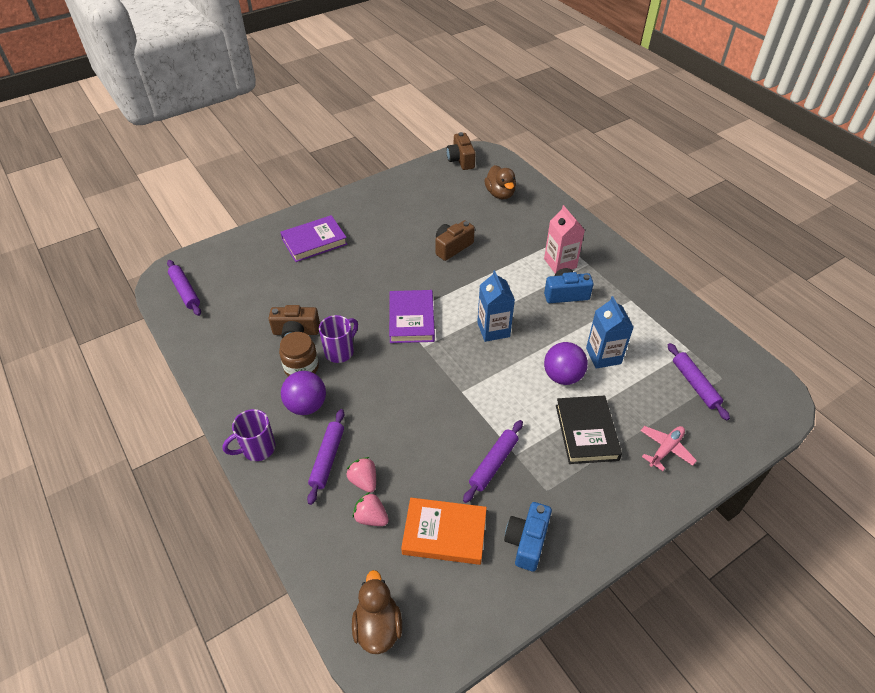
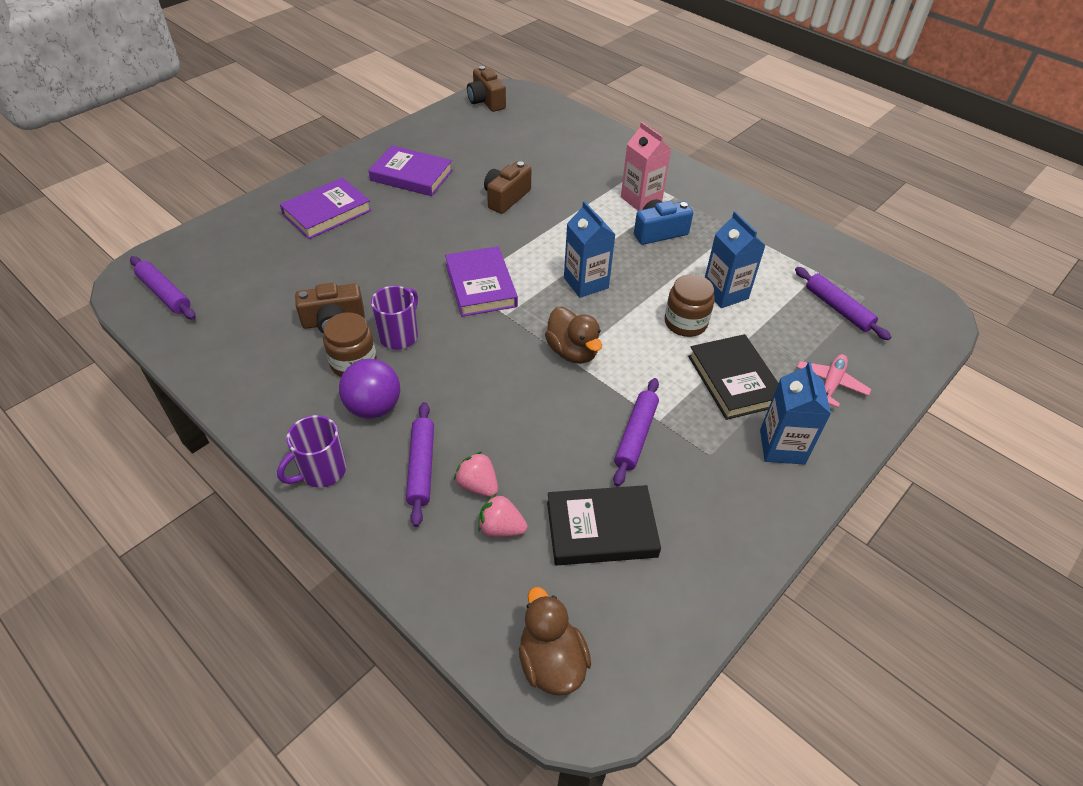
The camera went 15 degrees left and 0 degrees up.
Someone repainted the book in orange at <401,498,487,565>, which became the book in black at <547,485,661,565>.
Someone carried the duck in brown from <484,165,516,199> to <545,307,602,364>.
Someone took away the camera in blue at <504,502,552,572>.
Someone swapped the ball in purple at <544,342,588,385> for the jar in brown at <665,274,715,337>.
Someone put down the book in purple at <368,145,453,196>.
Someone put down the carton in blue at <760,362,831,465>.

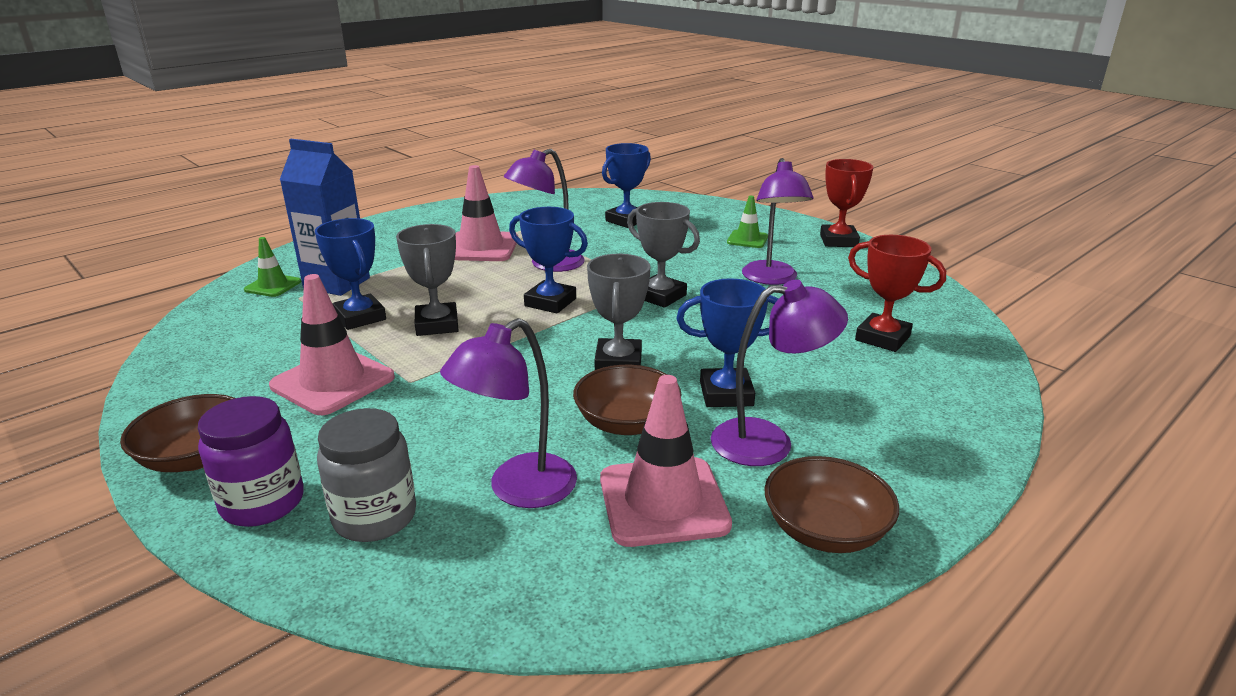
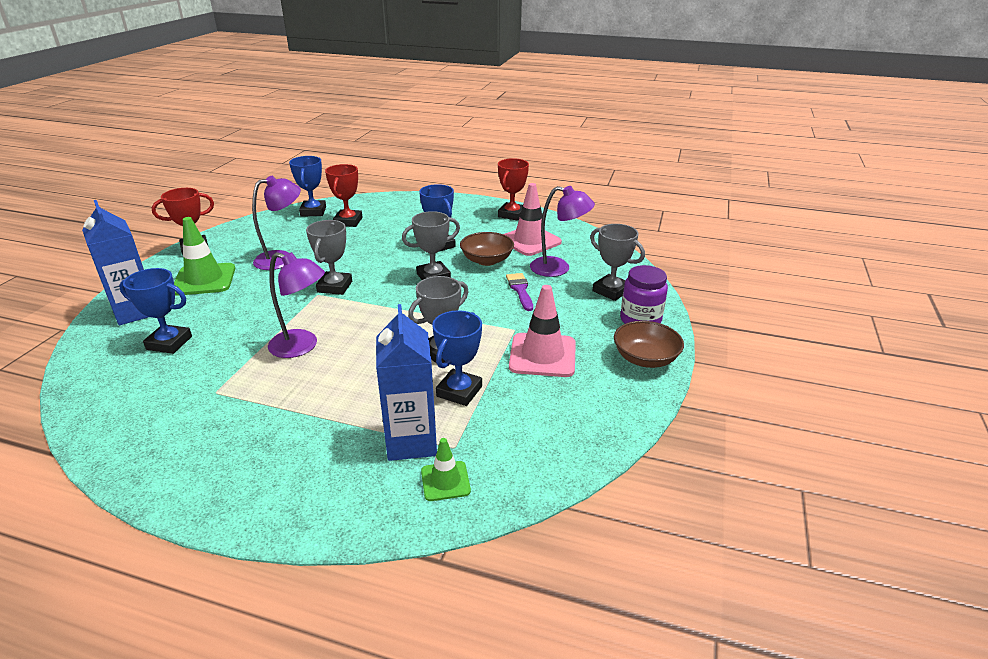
The camera went 120 degrees left and 5 degrees up.
Someone swapped the jar in grey at <317,408,416,542> for the trophy in grey at <590,224,645,301>.
Someone took away the traffic cone in pink at <455,165,518,261>.
Someone carried the trophy in blue from <509,207,588,313> to <289,156,326,217>.
Someone took away the lamp in purple at <711,279,848,466>.
Someone scaled the traffic cone in green at <727,196,768,248> by 1.79.
Someone swapped the bowl in brown at <764,456,899,553> for the trophy in red at <498,158,529,221>.
Someone put down the carton in blue at <82,200,148,325>.
Someone put down the brush in purple at <506,273,533,311>.

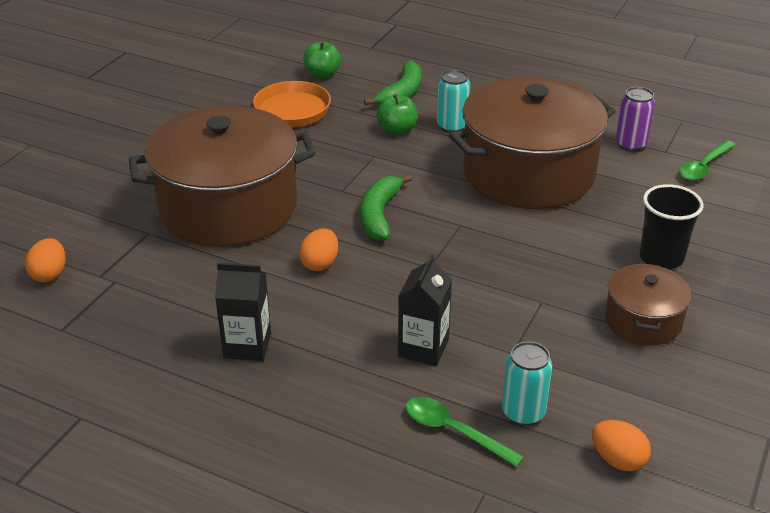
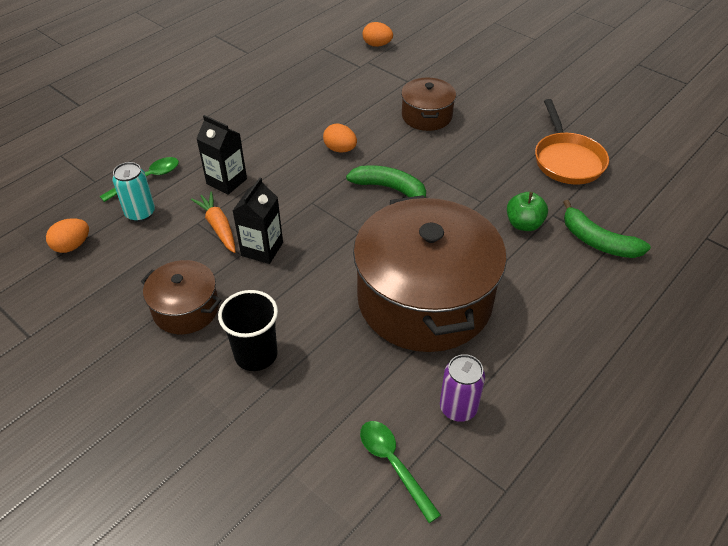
The camera went 105 degrees right and 10 degrees up.
Someone scaled the pot in brown at <129,106,316,247> by 0.48.
Someone carried the carton in black from <215,263,271,361> to <233,178,283,264>.
Someone took away the apple in green at <303,41,341,79>.
Someone took away the can in turquoise at <437,70,470,133>.
Someone put down the carrot in orange at <191,192,236,253>.

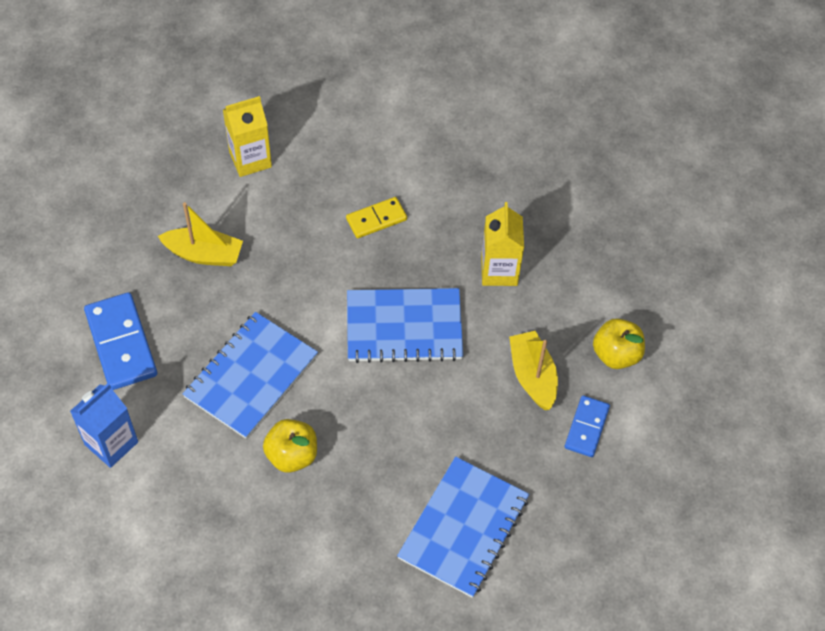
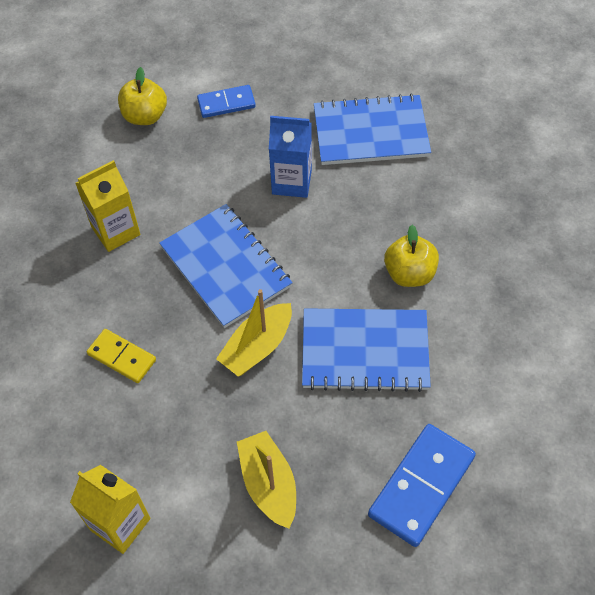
The camera went 120 degrees left and 0 degrees up.
Someone carried the carton in blue from <70,383,138,468> to <269,116,312,198>.
Someone carried the boat in yellow from <509,331,558,410> to <216,289,292,377>.

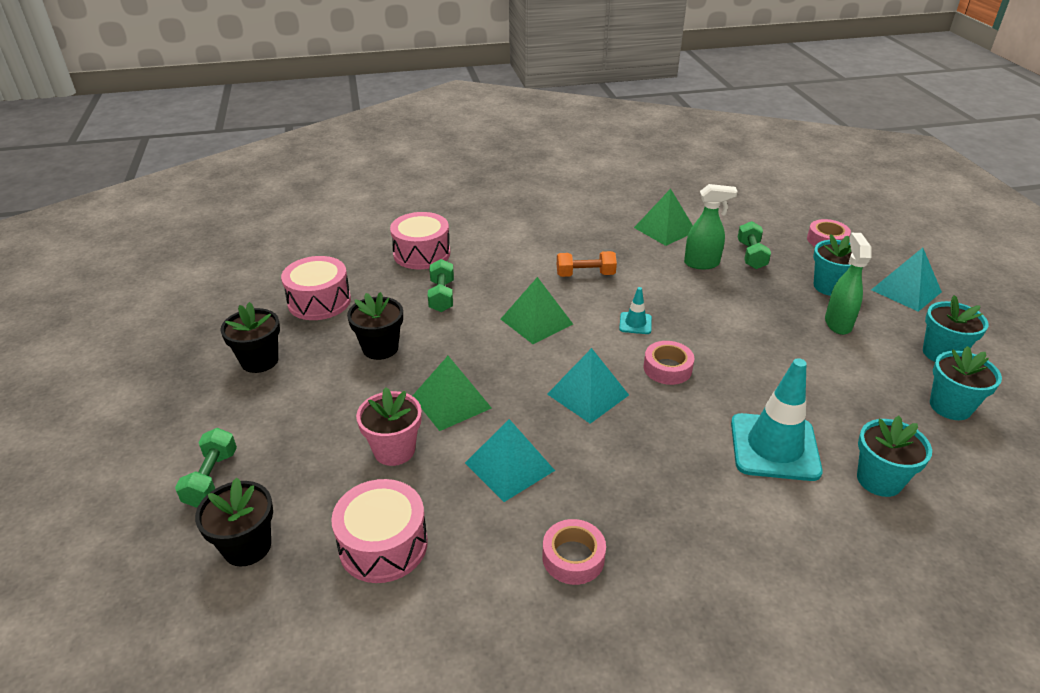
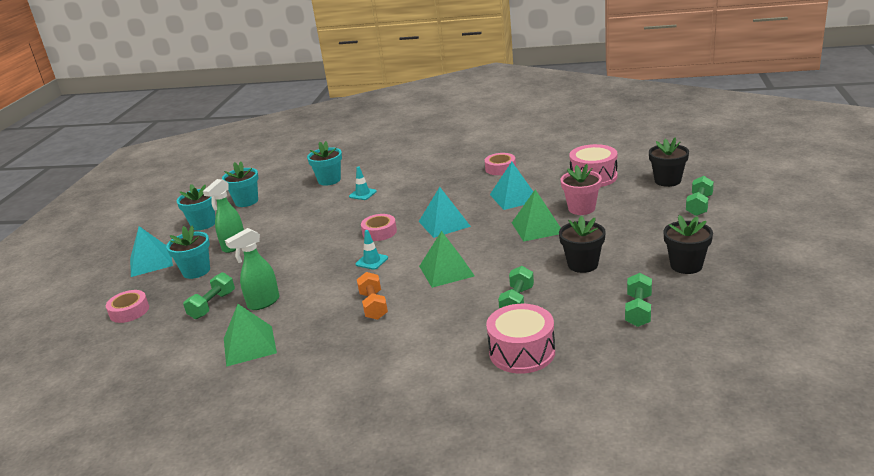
The camera went 155 degrees left and 10 degrees down.
Someone swapped the drum in pink at <281,256,351,320> for the dumbbell in green at <625,273,652,327>.
Someone rotated the dumbbell in orange at <557,251,617,277> by 60 degrees clockwise.
Someone rotated the spray bottle in green at <684,184,738,269> by 60 degrees counterclockwise.
Someone scaled the traffic cone in turquoise at <731,358,823,481> by 0.46.

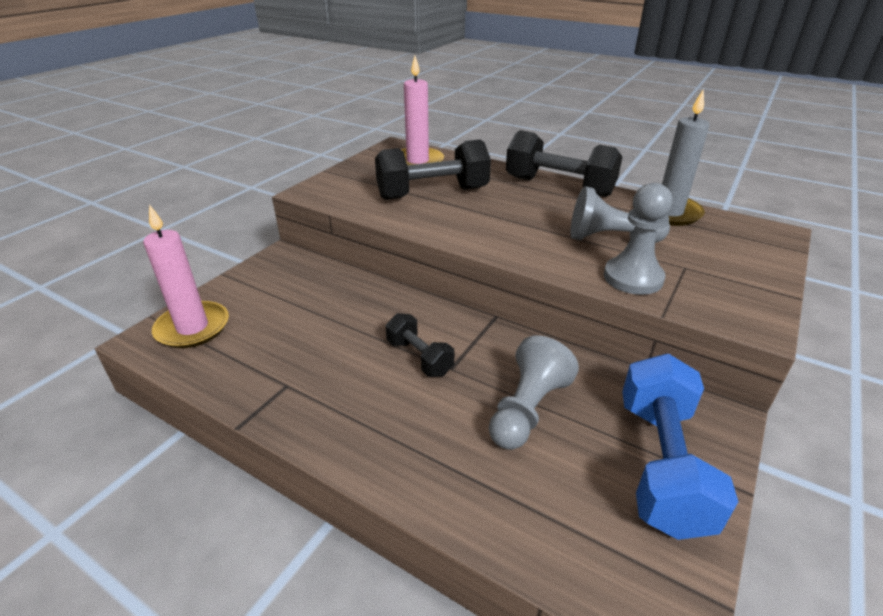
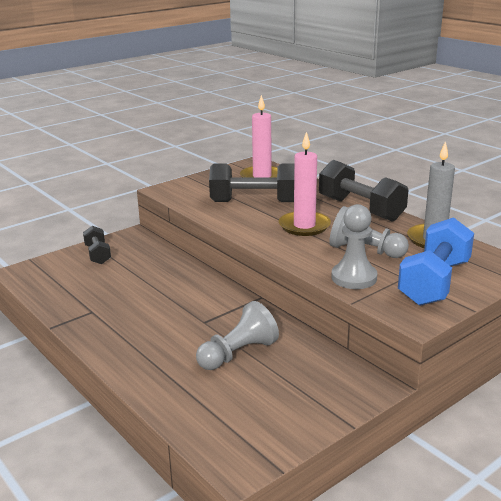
The camera went 20 degrees right and 10 degrees down.
Someone carried the candle in pink from <143,204,229,348> to <279,132,331,236>.
Someone carried the dumbbell in black from <386,313,454,377> to <83,226,111,264>.
Someone carried the dumbbell in blue from <622,354,738,540> to <398,217,474,306>.

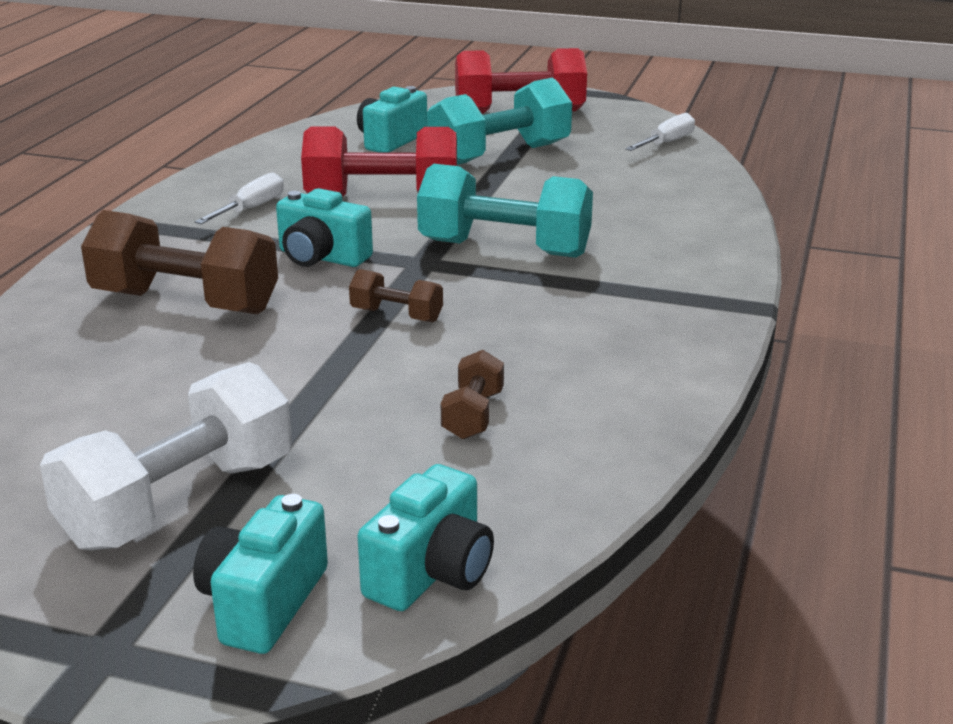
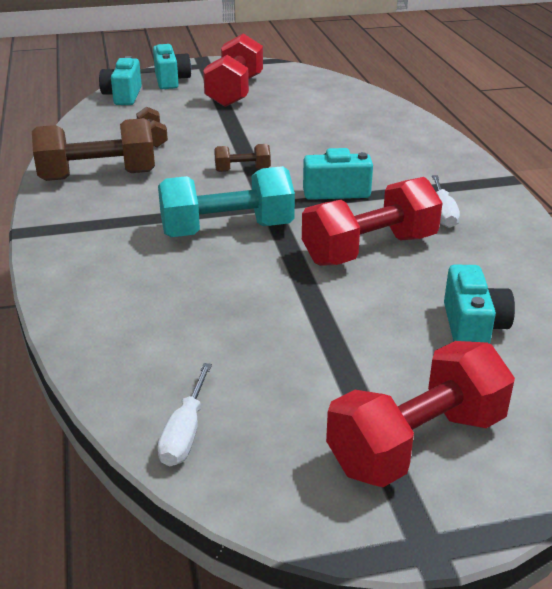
The camera went 150 degrees right and 5 degrees up.
Someone repainted the dumbbell in white at <40,362,292,551>, which became the dumbbell in red at <203,33,263,107>.
Someone carried the dumbbell in brown from <81,210,278,315> to <32,118,155,181>.
Someone took away the dumbbell in turquoise at <427,78,572,165>.

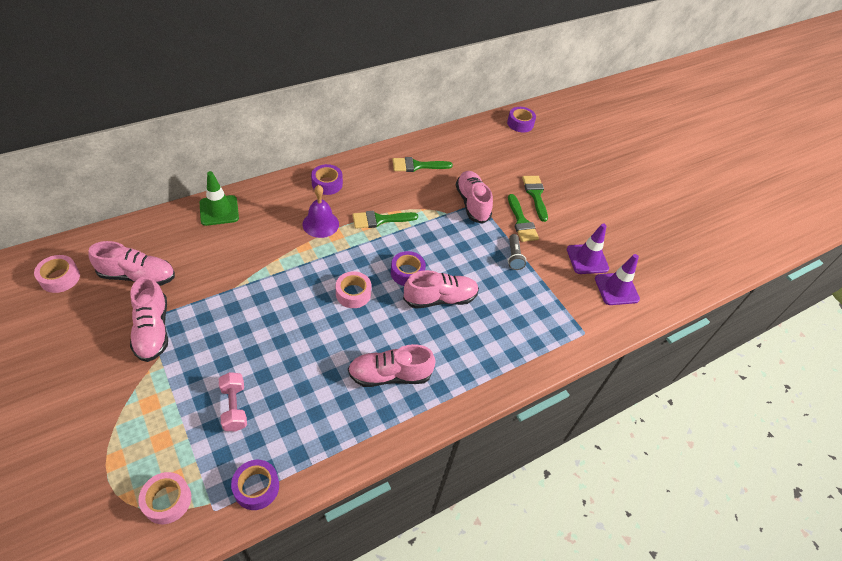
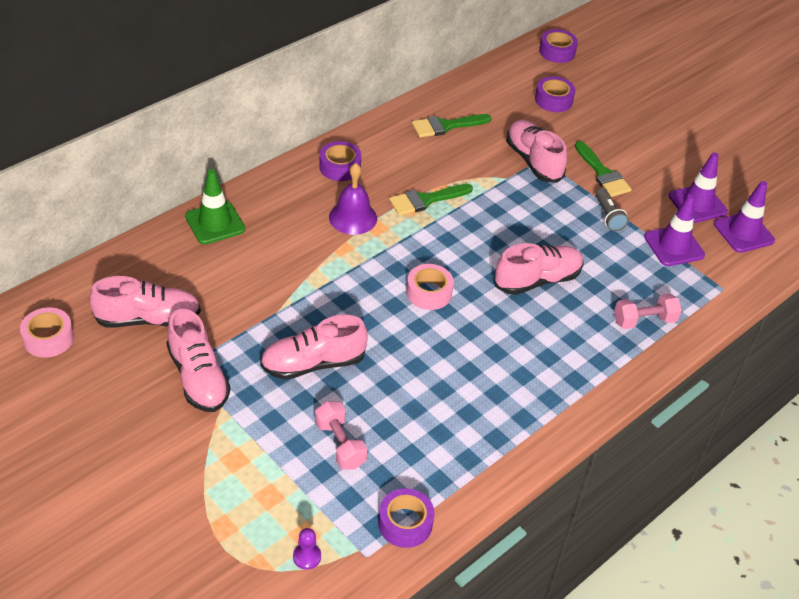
The camera went 10 degrees left and 5 degrees down.
Someone swapped the tape in pink at <138,472,191,524> for the pawn in purple at <293,528,321,570>.
Someone carried the shoe in pink from <348,344,435,387> to <260,315,368,380>.
Someone carried the tape in purple from <391,251,426,286> to <535,76,575,112>.
Someone took away the brush in green at <522,176,548,222>.
Someone put down the dumbbell in pink at <614,294,682,329>.
Someone put down the traffic cone in purple at <644,194,705,266>.

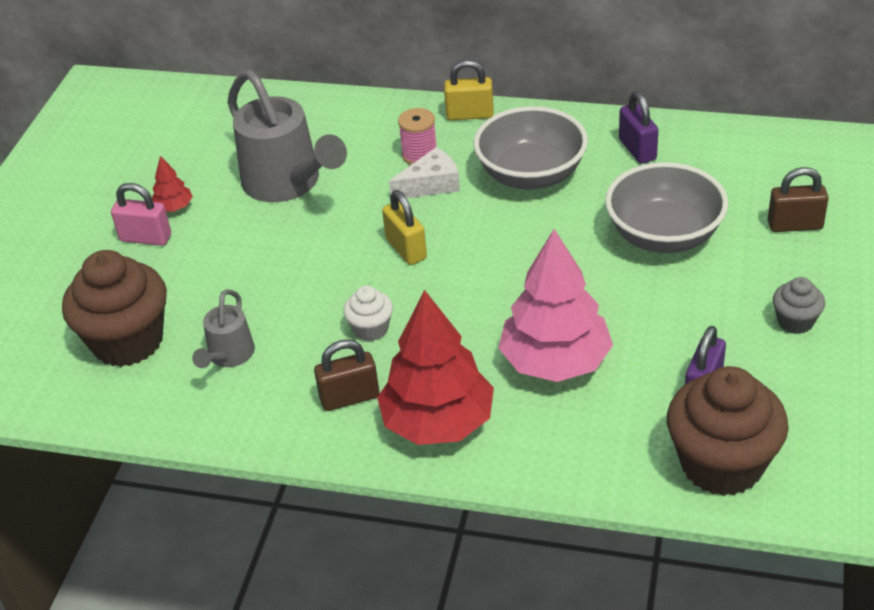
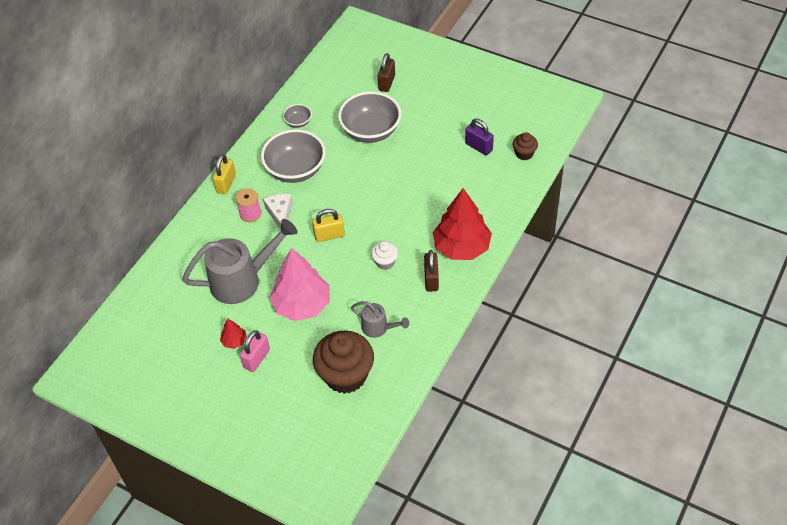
The camera went 75 degrees left and 10 degrees up.
Someone carried the tree in pink from <499,229,613,382> to <270,248,330,321>.
Someone swapped the padlock in purple at <619,91,658,164> for the bowl in grey at <283,104,312,128>.
Someone scaled the cupcake in brown at <667,366,789,496> by 0.48.
Someone took away the cupcake in grey at <773,277,825,334>.

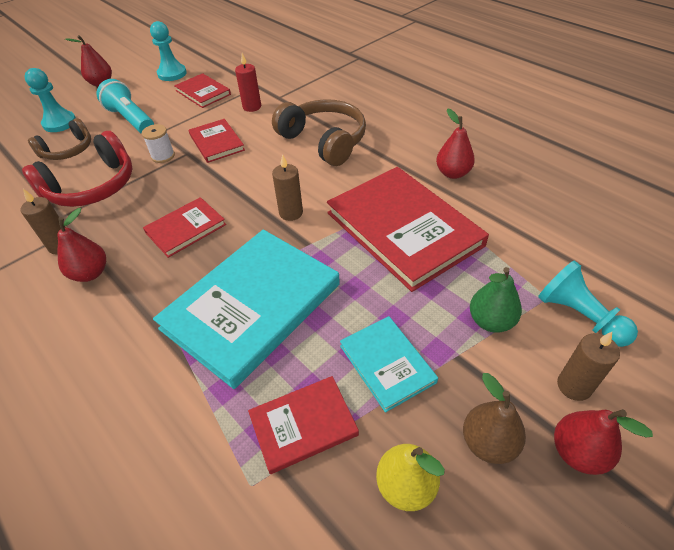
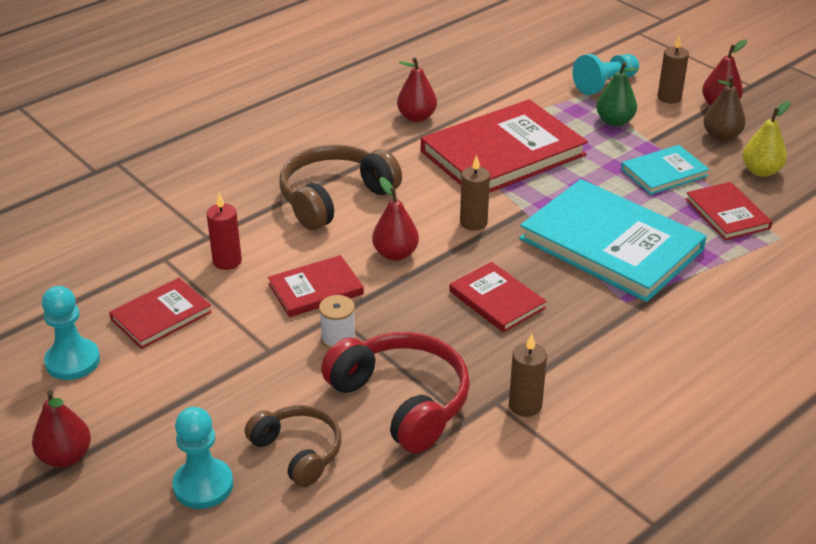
The camera went 90 degrees left and 10 degrees down.
Someone carried the pear in red from <57,208,106,282> to <372,177,419,261>.
Someone took away the flashlight in turquoise at <97,79,154,134>.

